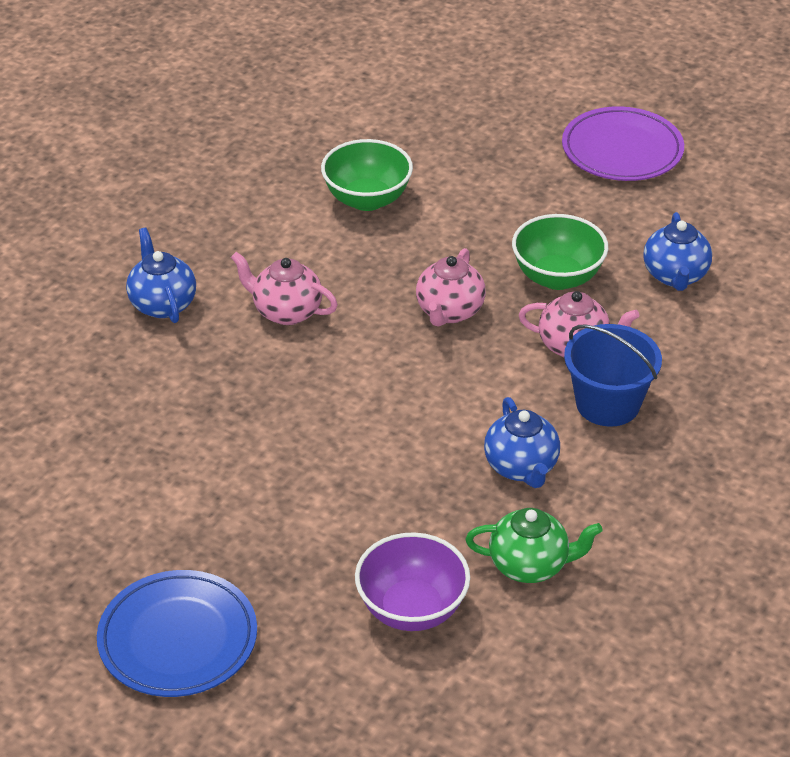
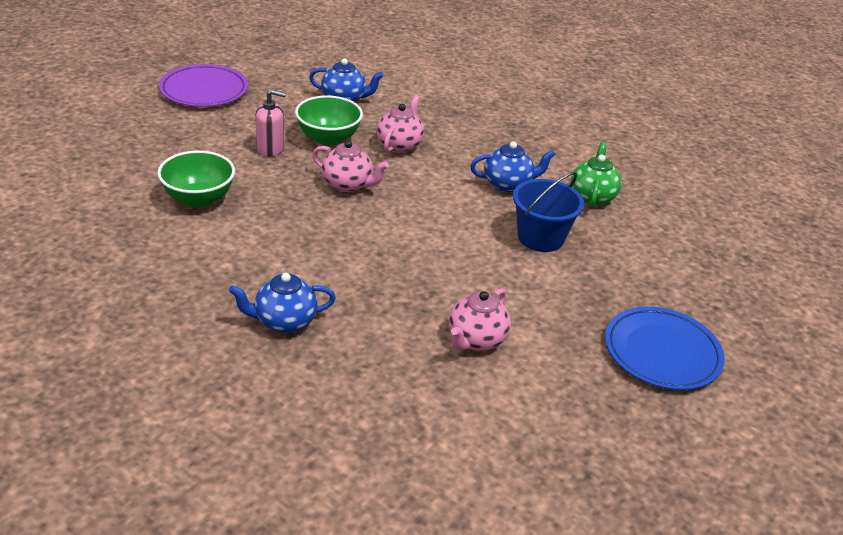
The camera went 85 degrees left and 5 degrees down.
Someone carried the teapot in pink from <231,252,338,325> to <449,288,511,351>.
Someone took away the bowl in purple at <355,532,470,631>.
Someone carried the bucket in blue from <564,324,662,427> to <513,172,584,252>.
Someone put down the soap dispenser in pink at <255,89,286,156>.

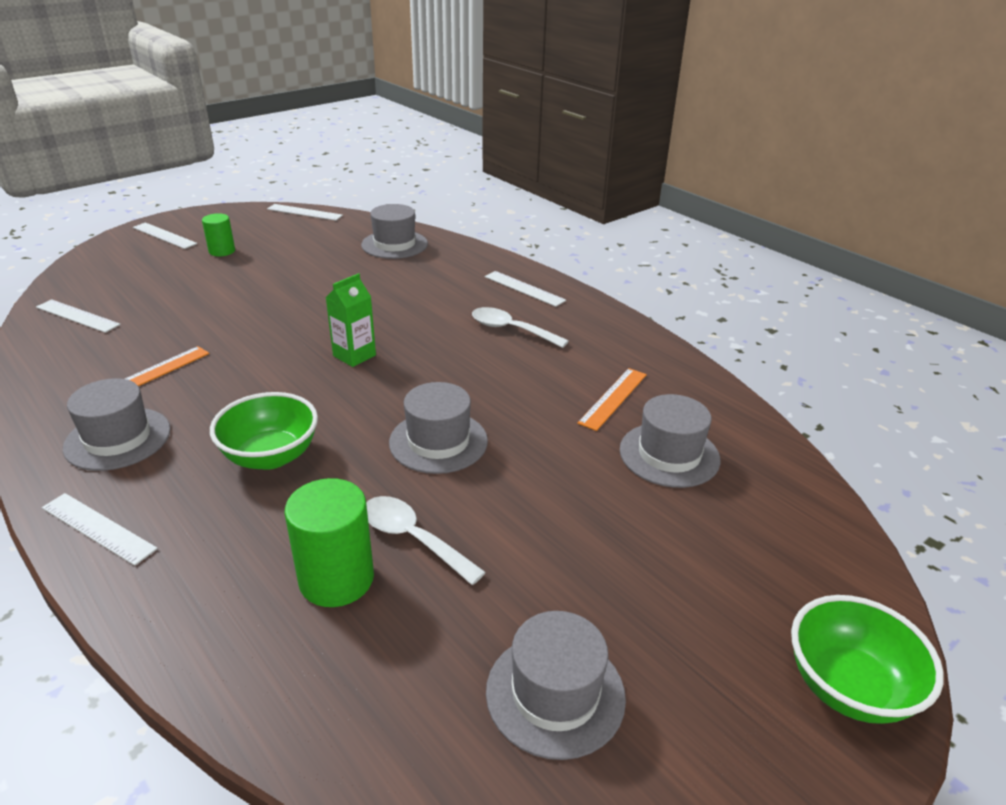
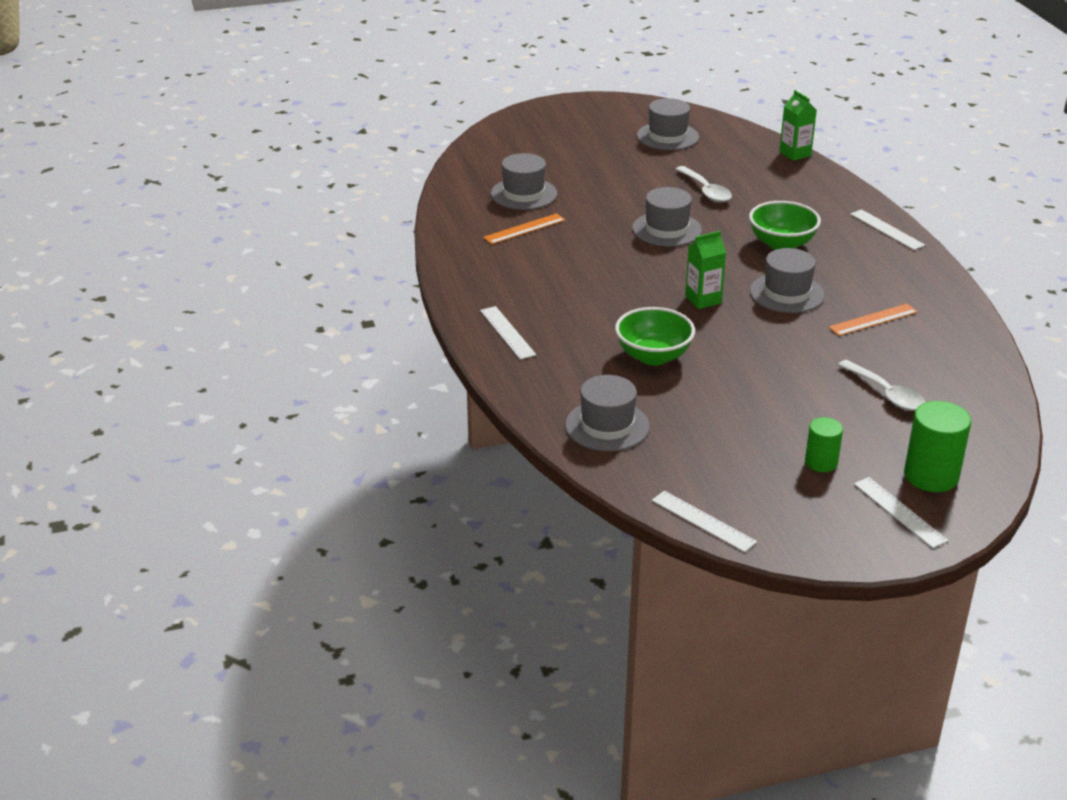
The camera went 155 degrees left and 0 degrees up.
Someone took away the ruler in white at <36,299,121,333>.
Someone carried the hat in grey from <63,378,171,471> to <750,248,825,313>.
Someone carried the cylinder in green from <285,478,374,607> to <904,401,971,492>.
Someone carried the spoon in white from <472,307,569,348> to <838,360,926,411>.
Someone carried the bowl in green from <791,595,944,724> to <615,307,695,365>.
Someone put down the carton in green at <779,90,817,161>.

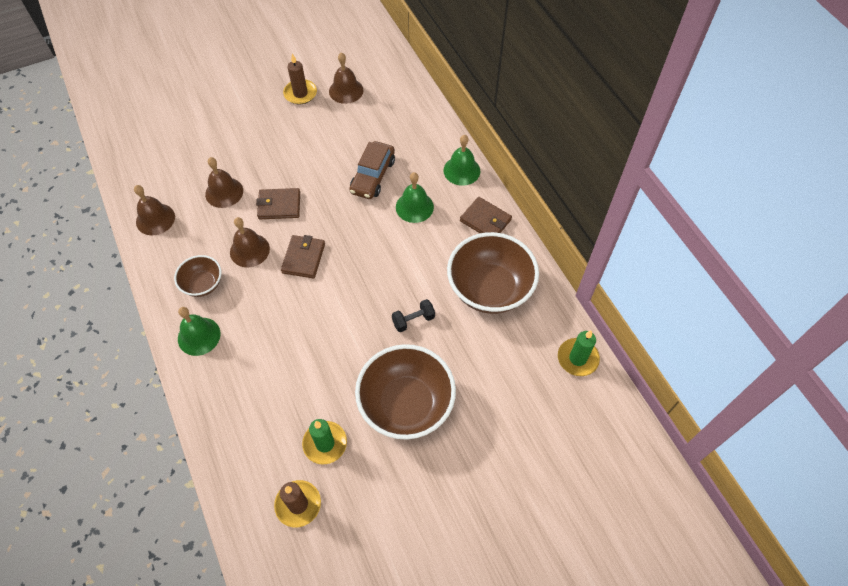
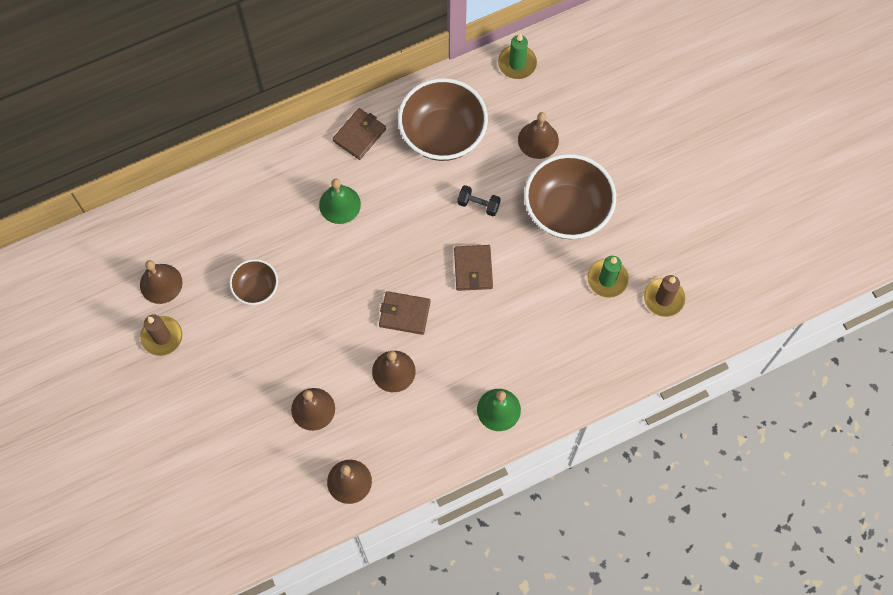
The camera went 90 degrees left and 10 degrees up.
Someone carried the bowl in brown from <174,255,222,297> to <230,259,278,305>.
Someone carried the wallet in brown from <256,188,300,219> to <454,245,493,291>.
Someone took away the car in brown at <349,141,395,199>.
Someone rotated the dumbbell in black at <392,299,435,332> by 45 degrees counterclockwise.
Someone took away the bell in green at <443,135,480,186>.
Someone put down the bell in brown at <518,112,559,159>.

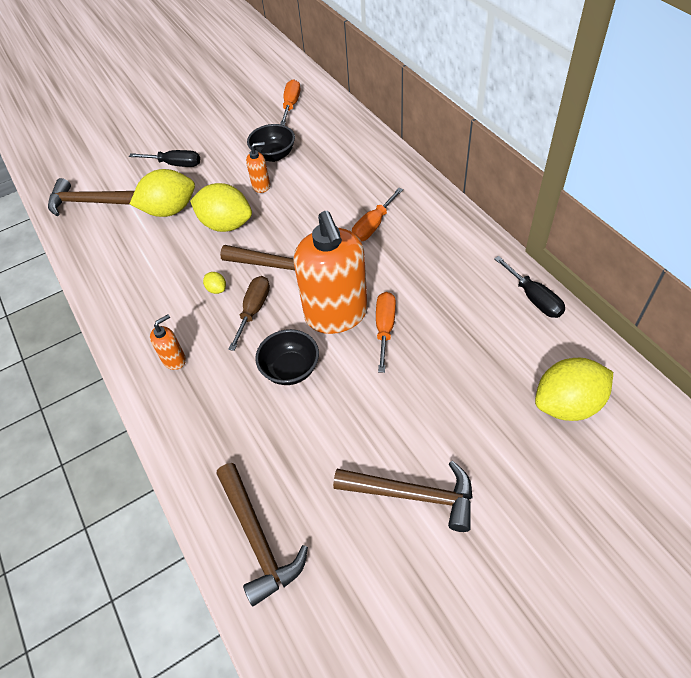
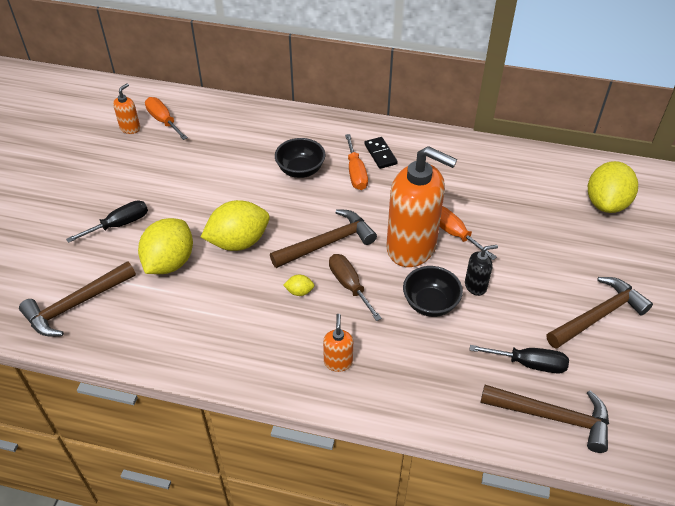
The camera went 50 degrees left and 5 degrees down.
Someone carried the soap dispenser in orange from <246,142,270,193> to <113,83,140,134>.
Someone carried the bowl in black from <247,124,295,162> to <275,138,325,178>.
Someone carried the screwdriver in black from <494,256,565,318> to <470,345,569,373>.
Someone put down the domino in black at <364,137,398,169>.
Someone put down the soap dispenser in black at <465,245,498,296>.

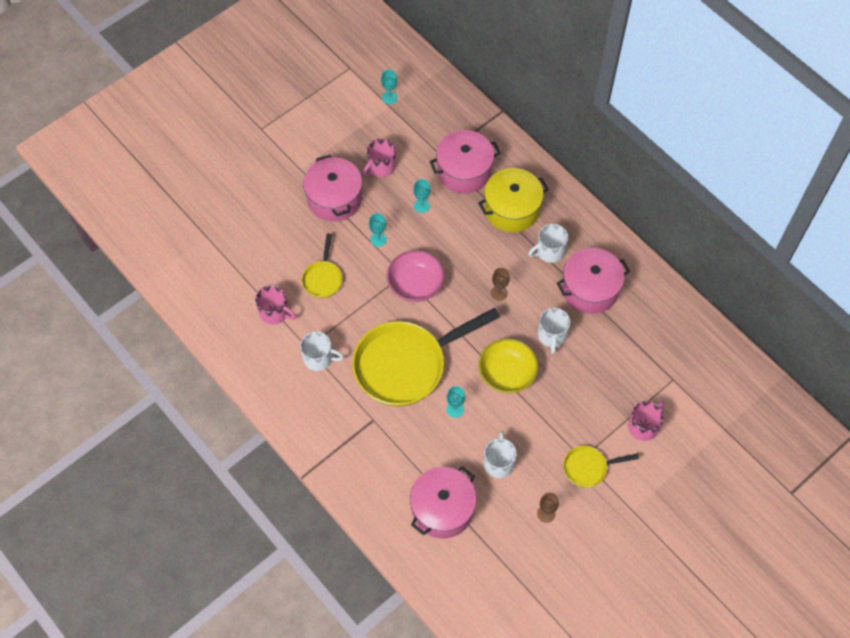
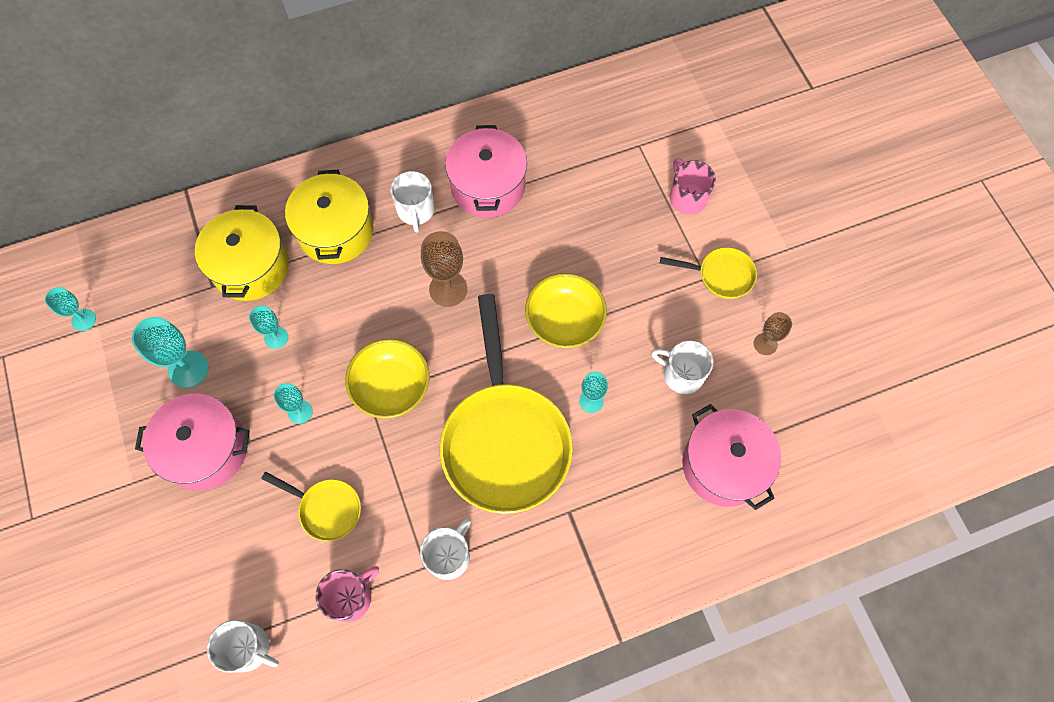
The camera went 70 degrees left and 5 degrees up.
Someone swapped the mug in pink at <363,139,396,177> for the goblet in turquoise at <132,317,209,388>.
Someone repainted the bowl in pink at <387,250,445,302>, which became the bowl in yellow at <345,339,430,419>.
Someone repainted the pot in pink at <430,130,500,193>, which became the pot in yellow at <195,205,289,301>.
Someone scaled the goblet in brown at <491,268,510,301> by 1.64.
Someone carried the mug in white from <538,308,571,354> to <207,620,279,673>.
Someone rotated the pan in yellow at <563,446,639,488> by 90 degrees counterclockwise.

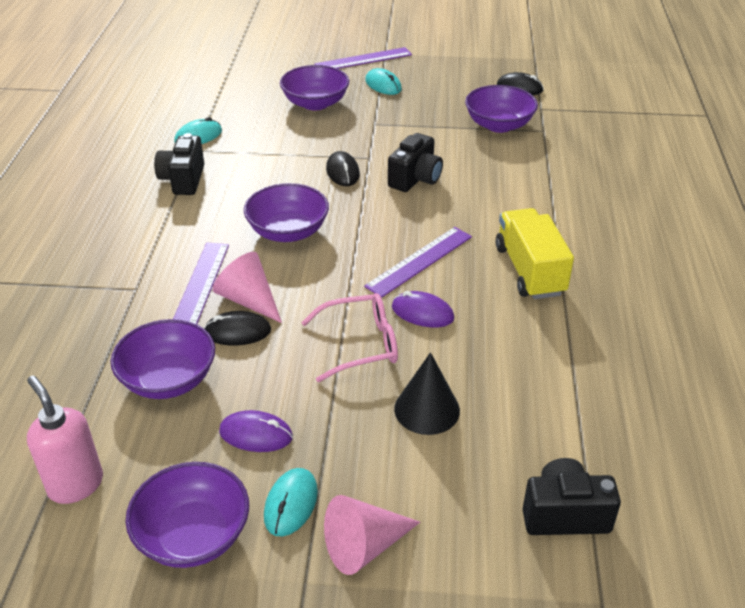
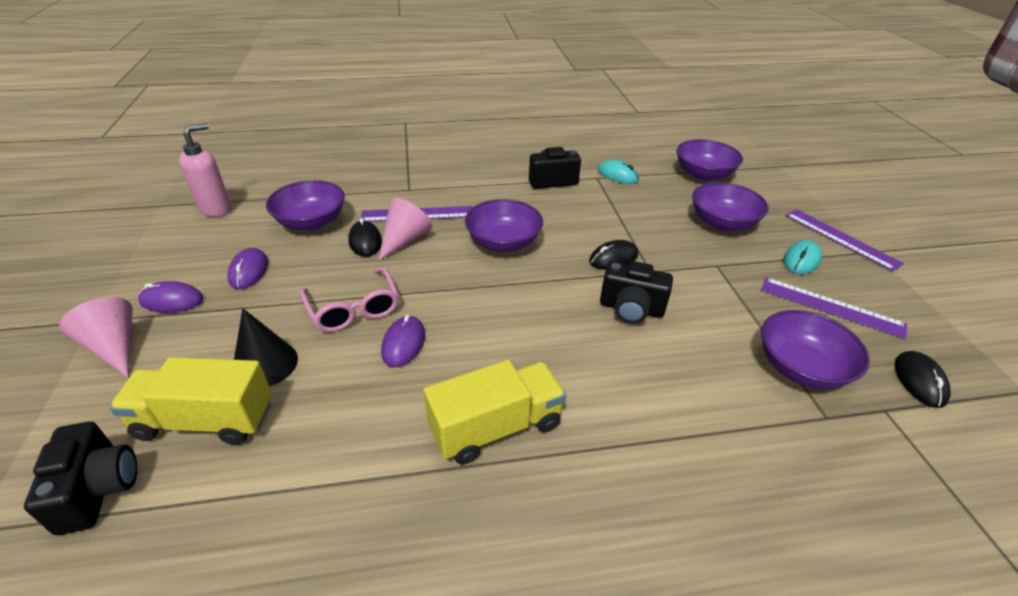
The camera went 75 degrees right and 0 degrees up.
Someone carried the bowl in purple from <126,462,249,568> to <677,139,743,181>.
Someone repainted the mouse in turquoise at <264,468,318,537>, which became the mouse in purple at <138,281,203,313>.
Someone carried the ruler in purple from <364,227,472,298> to <761,277,907,339>.
Someone put down the truck in yellow at <109,357,272,445>.

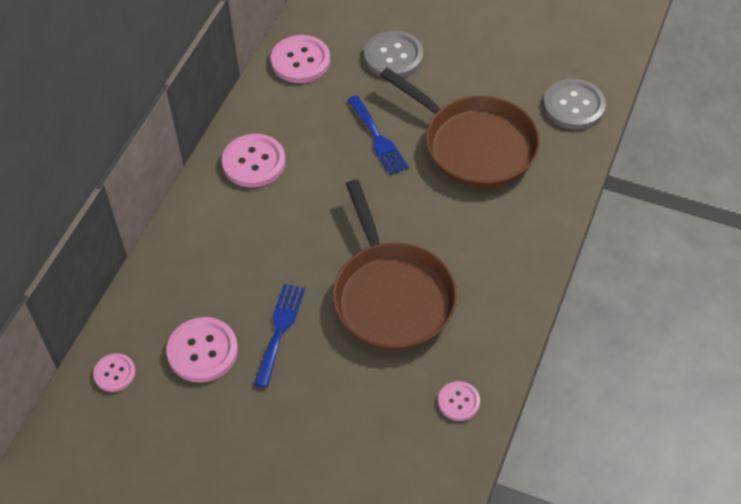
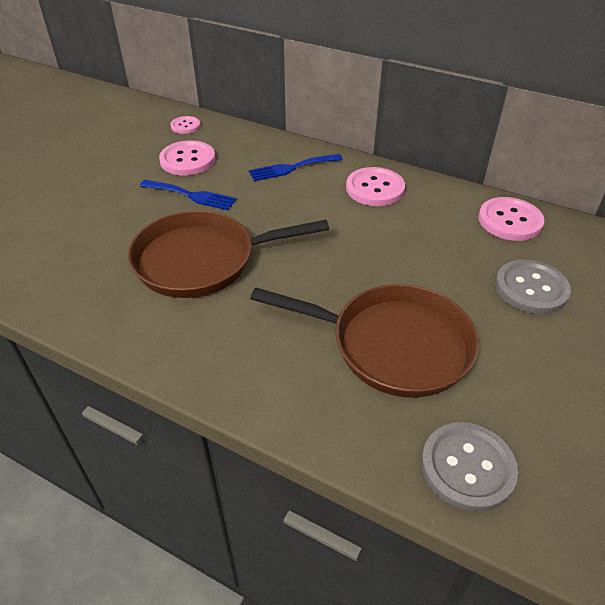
The camera went 95 degrees right and 10 degrees down.
Someone carried the fork in blue from <347,95,409,175> to <249,154,343,181>.
Someone rotated the pan in brown at <380,67,540,188> by 120 degrees counterclockwise.
Someone took away the button in pink at <438,381,480,421>.

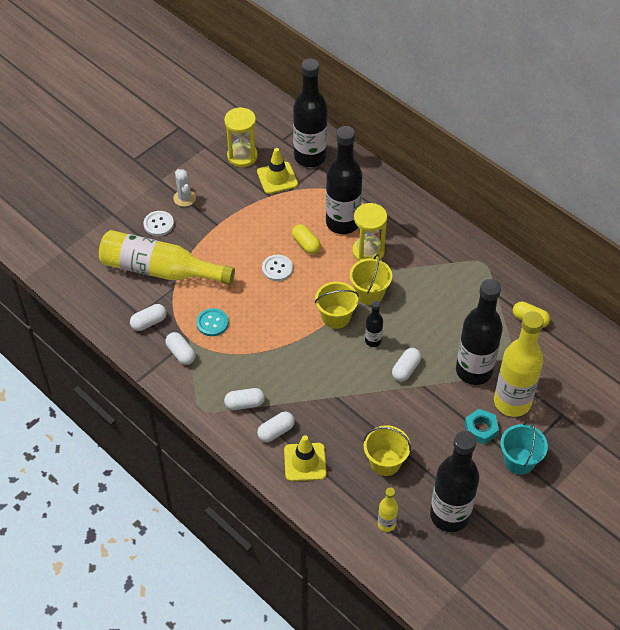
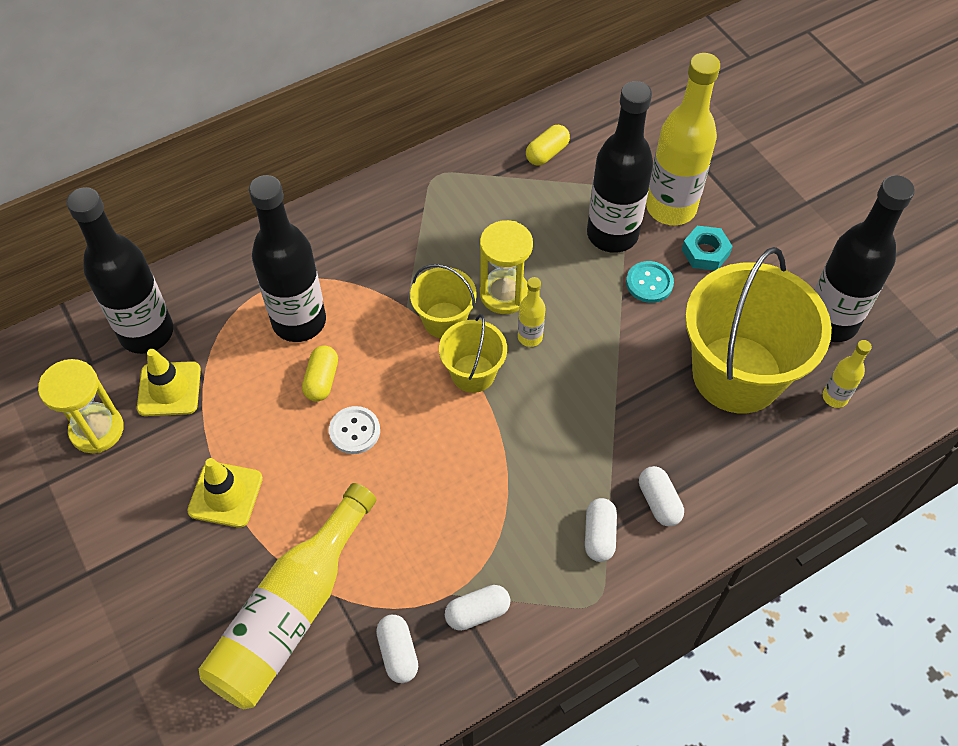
The camera went 75 degrees left and 5 degrees up.
Someone took away the button in white at <144,211,174,236>.
Someone took away the cactus in white at <173,169,196,207>.
Someone carried the button in turquoise from <196,308,228,336> to <626,261,674,303>.
Someone carried the traffic cone in yellow from <284,435,327,481> to <187,458,263,528>.
Someone rotated the capsule in yellow at <292,224,321,254> by 60 degrees counterclockwise.
Someone carried the hourglass in yellow from <352,203,387,261> to <480,220,533,314>.
Someone scaled the bucket in yellow at <363,425,411,476> by 2.03.
Someone repainted the bottle in black at <365,300,383,347>, which became the bottle in yellow at <518,277,545,347>.
Someone took away the capsule in white at <392,348,421,381>.
Someone took away the bucket in turquoise at <500,421,548,475>.

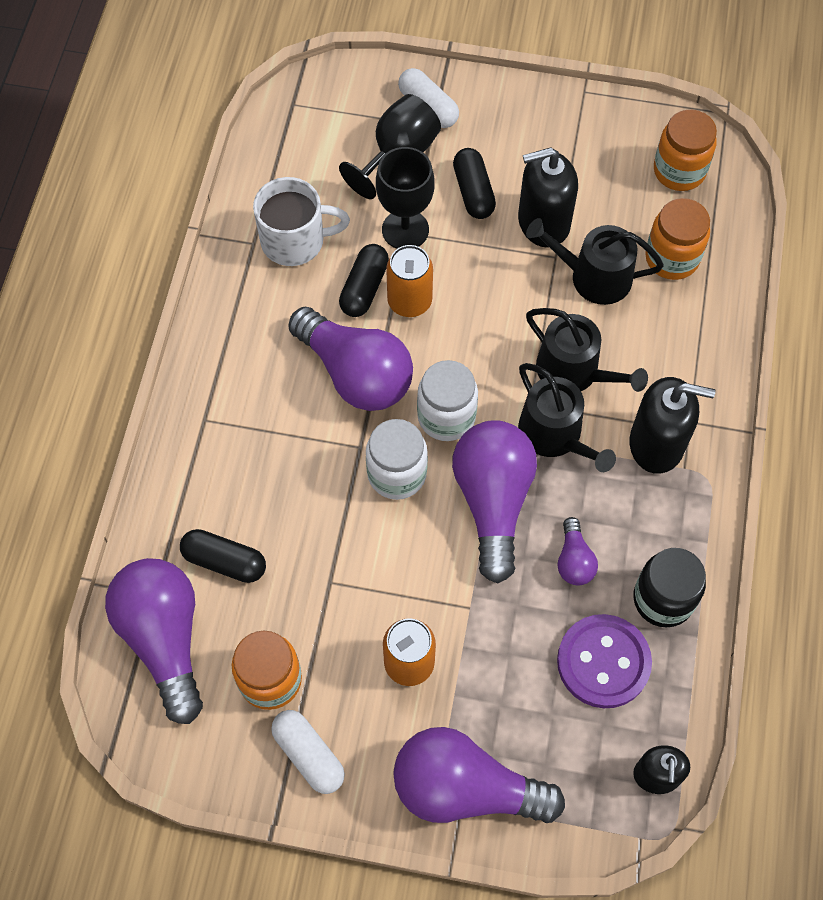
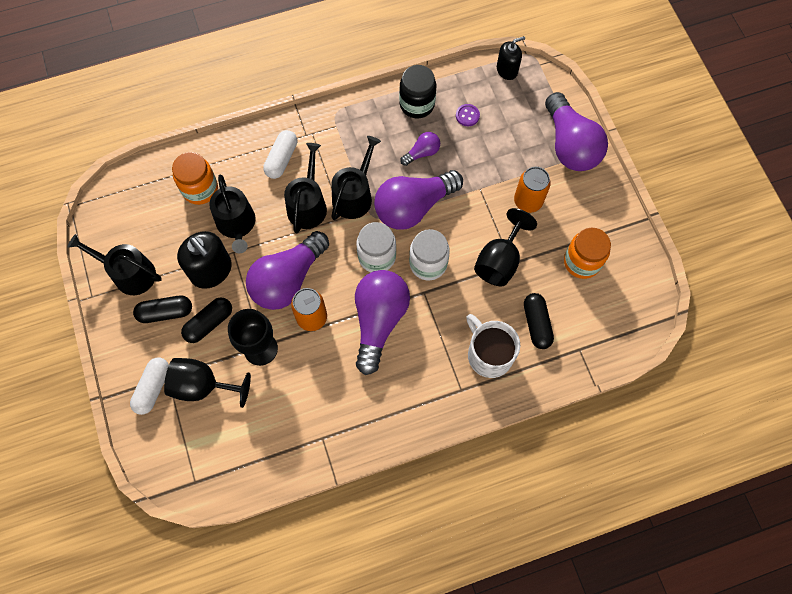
The camera went 120 degrees left and 5 degrees up.
Someone carried the light bulb in purple from <105,558,203,724> to <246,231,329,310>.
Someone carried the mug in white from <253,177,350,266> to <466,314,520,378>.
Someone carried the capsule in white from <271,710,345,794> to <263,130,297,179>.
Someone carried the capsule in black from <339,244,389,317> to <133,295,192,323>.
Someone scaled the button in purple at <557,614,652,708> by 0.46.
Someone took away the soap dispenser in black at <630,377,715,474>.
Someone took away the jar in orange at <654,110,717,191>.
Someone put down the watering can in black at <67,234,162,295>.
Someone put down the goblet in black at <474,208,537,286>.

